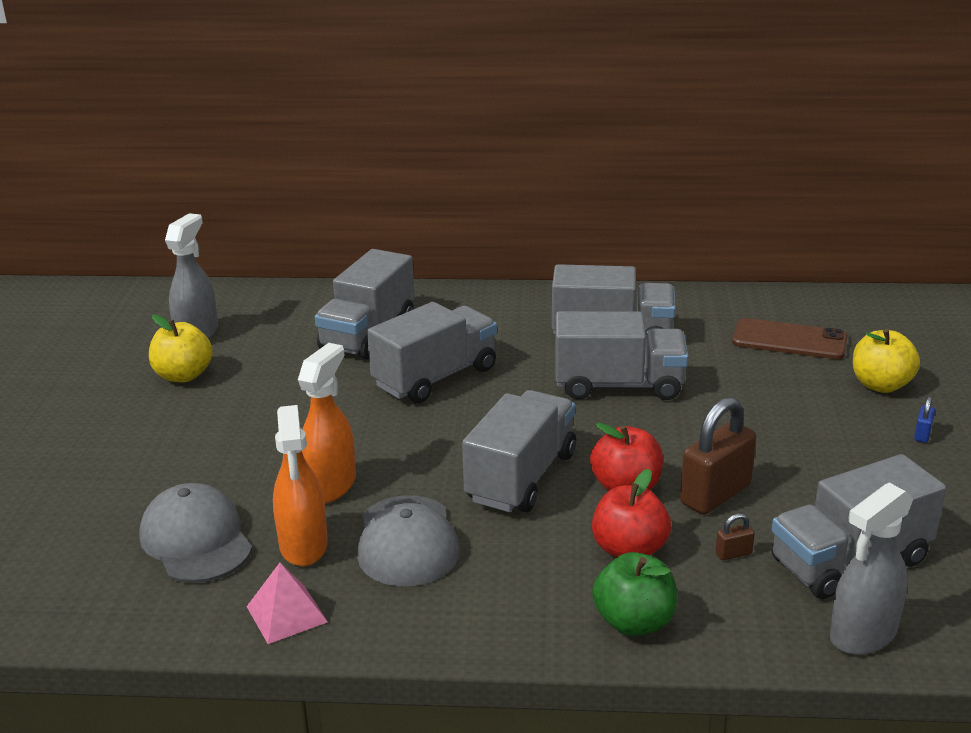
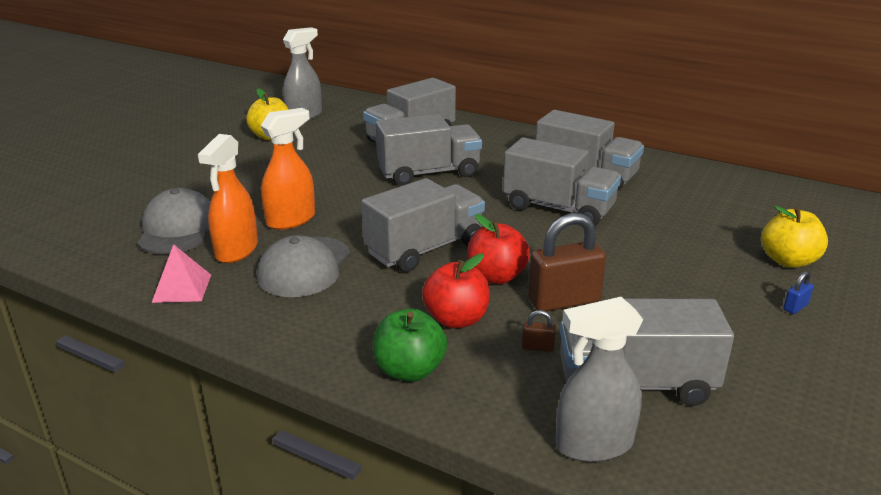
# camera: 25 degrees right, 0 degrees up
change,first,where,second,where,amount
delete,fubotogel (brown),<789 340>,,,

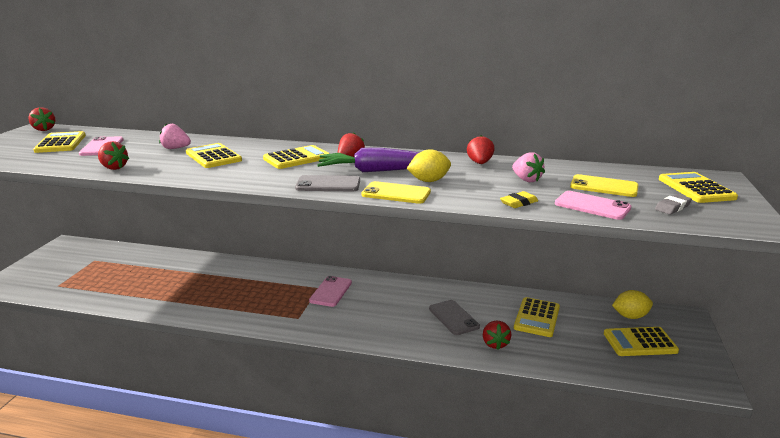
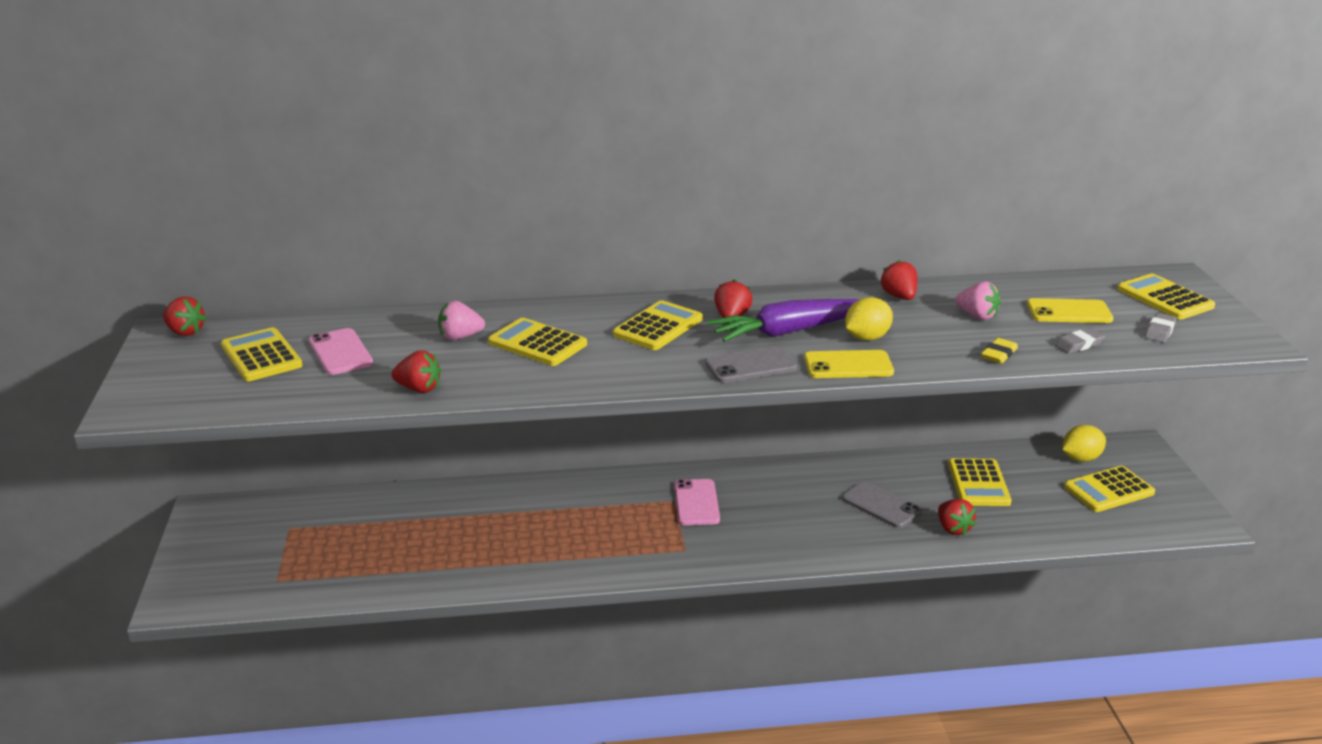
# camera: 20 degrees left, 5 degrees up
change,first,where,second,where,amount
replace,fubotogel (pink),<592 206>,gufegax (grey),<1079 344>,

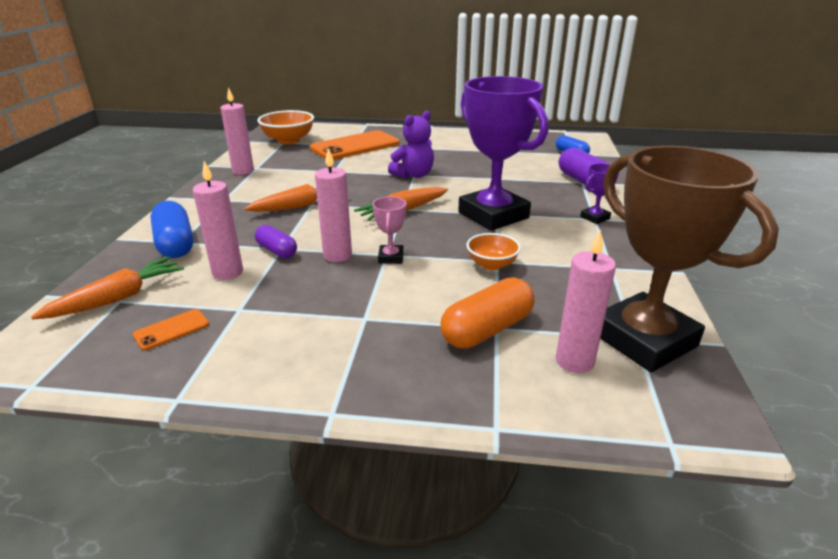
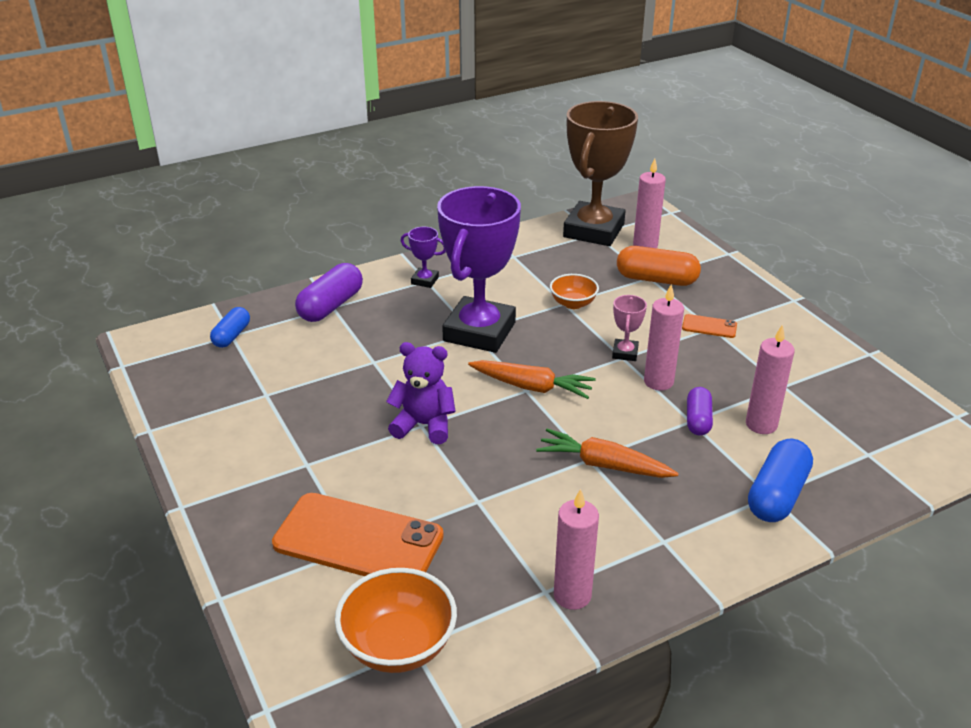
# camera: 125 degrees left, 5 degrees up
change,first,where,second,where,amount
rotate,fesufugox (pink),<391 257>,,<625 353>,45 degrees counterclockwise
delete,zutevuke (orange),<118 298>,,,
move,fubotogel (orange),<172 330>,,<709 326>,

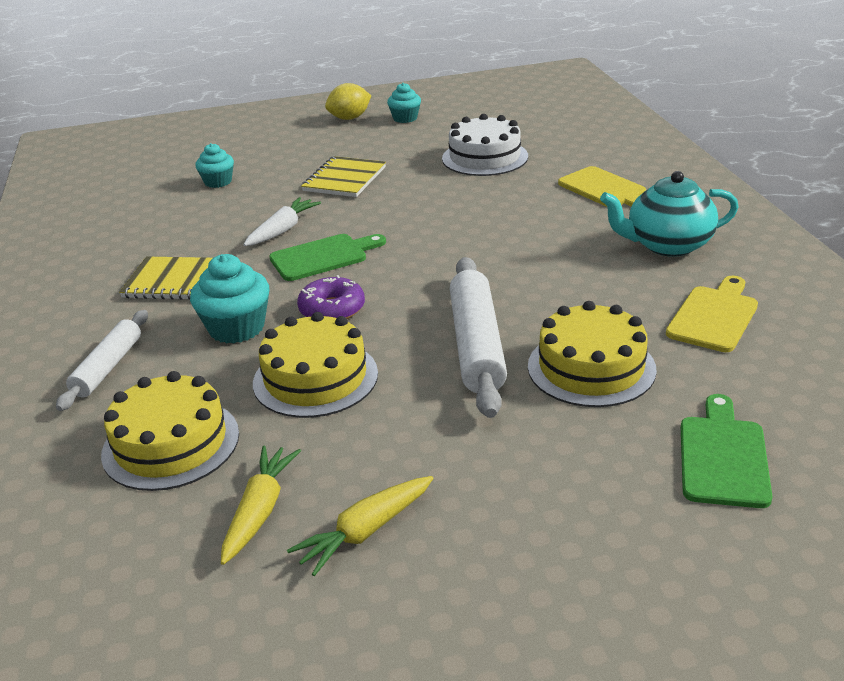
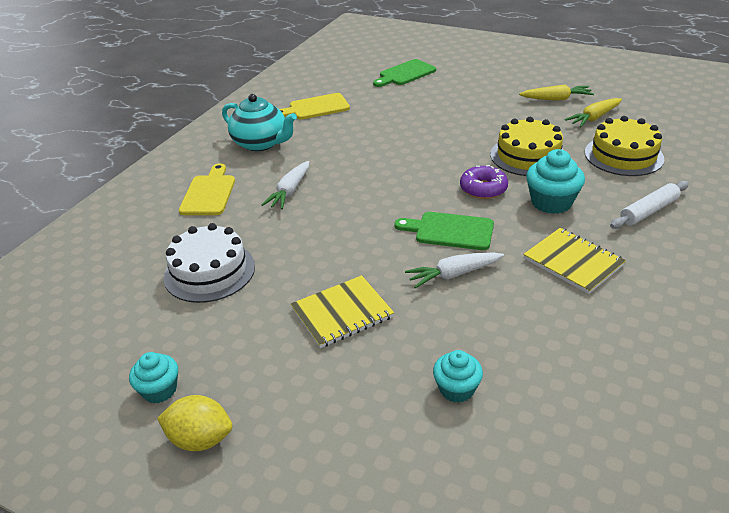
# camera: 140 degrees left, 5 degrees up
change,first,where,second,where,amount
delete,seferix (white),<477 345>,,,
delete,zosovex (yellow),<591 367>,,,
insert,,,zutevuke (white),<290 191>,

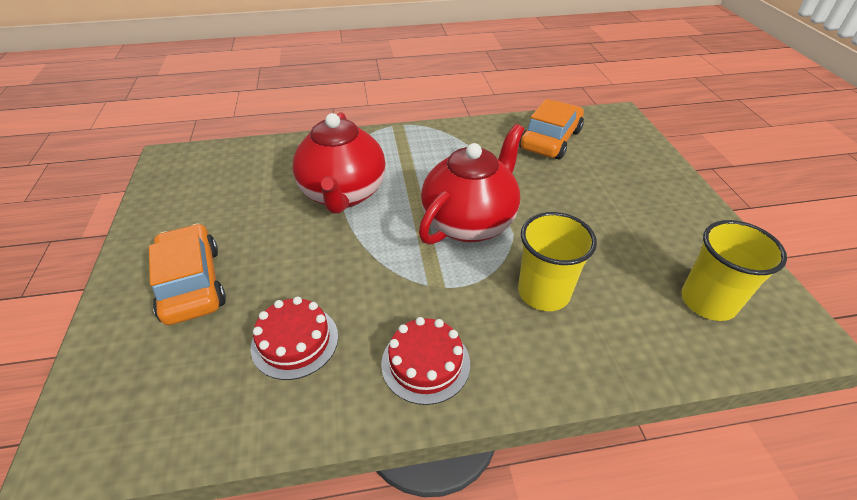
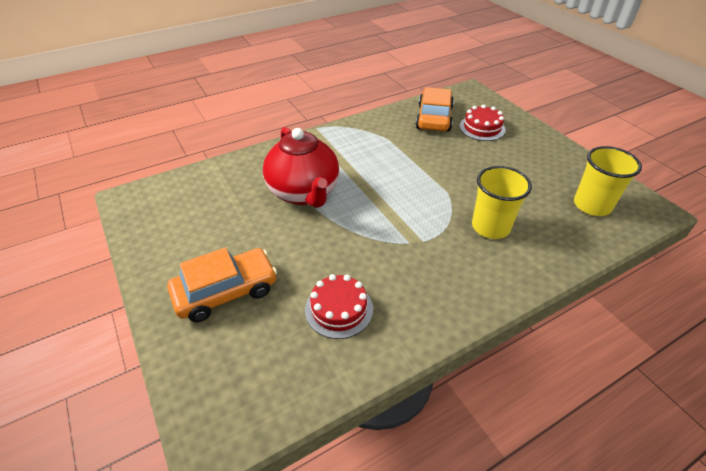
# camera: 20 degrees left, 0 degrees up
change,first,where,second,where,amount
delete,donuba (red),<469 222>,,,
rotate,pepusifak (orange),<192 283>,,<226 292>,105 degrees clockwise
move,zosovex (red),<425 363>,,<482 128>,

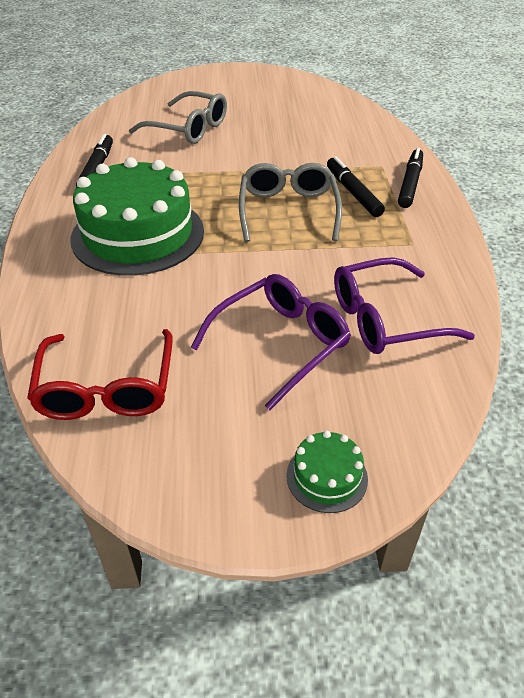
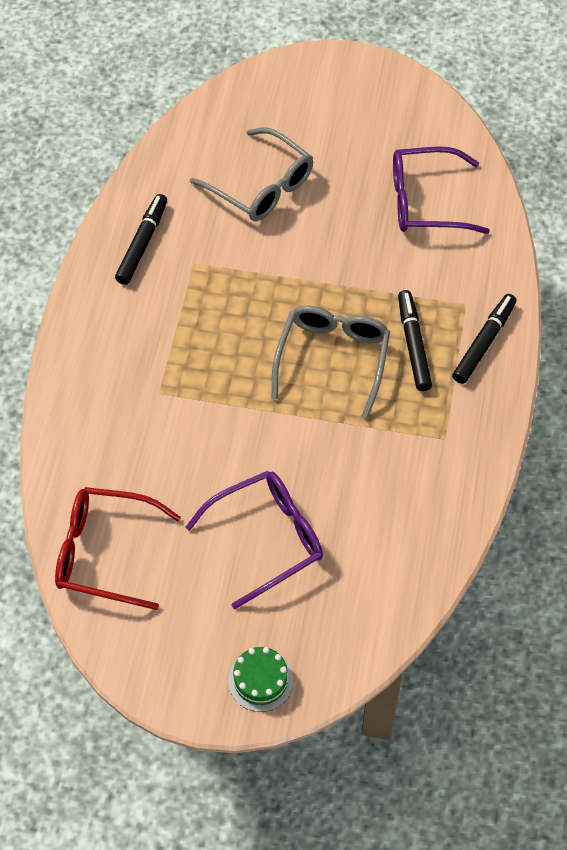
# camera: 15 degrees right, 15 degrees up
change,first,where,second,where,amount
delete,zosovex (green),<138 234>,,,
move,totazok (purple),<386 319>,,<426 201>,
rotate,totazok (red),<107 387>,,<106 553>,90 degrees clockwise

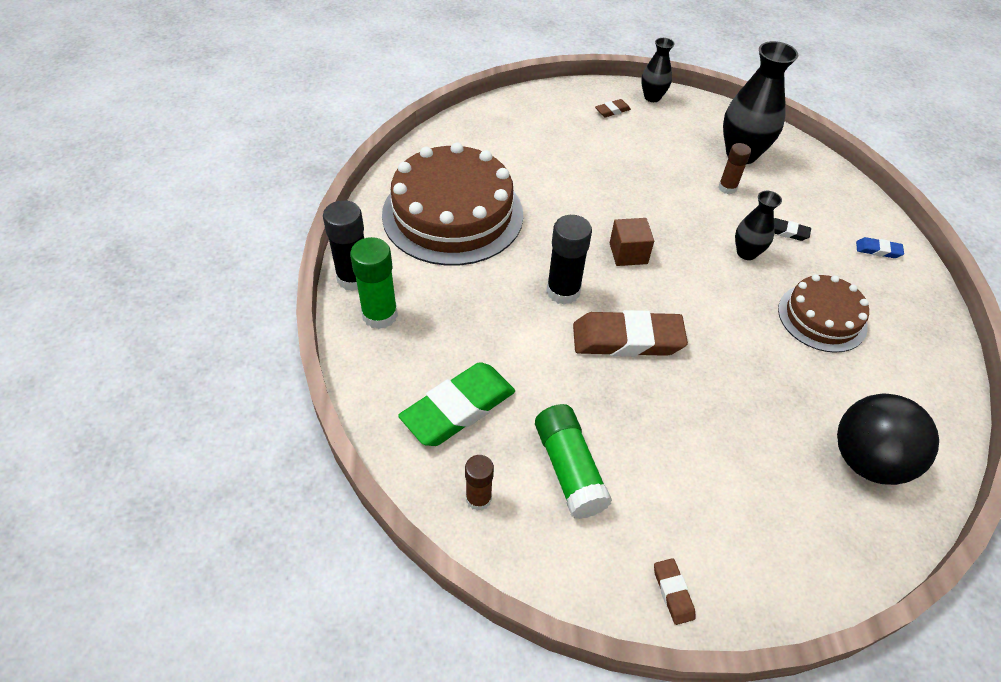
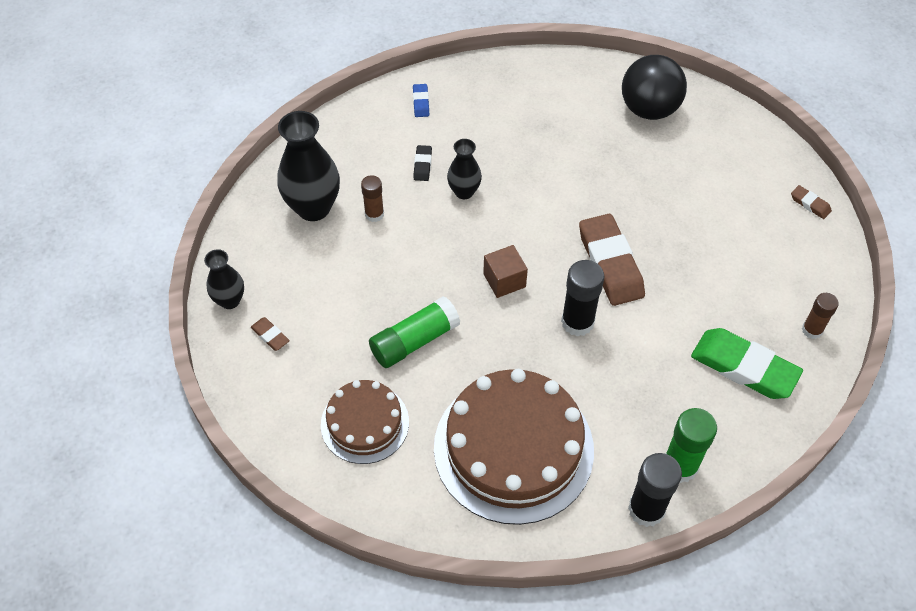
# camera: 105 degrees left, 5 degrees up
change,first,where,second,where,amount
move,zosovex (brown),<822 317>,,<365 423>,
move,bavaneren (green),<569 469>,,<414 341>,
rotate,gufegax (brown),<673 592>,,<810 204>,75 degrees clockwise

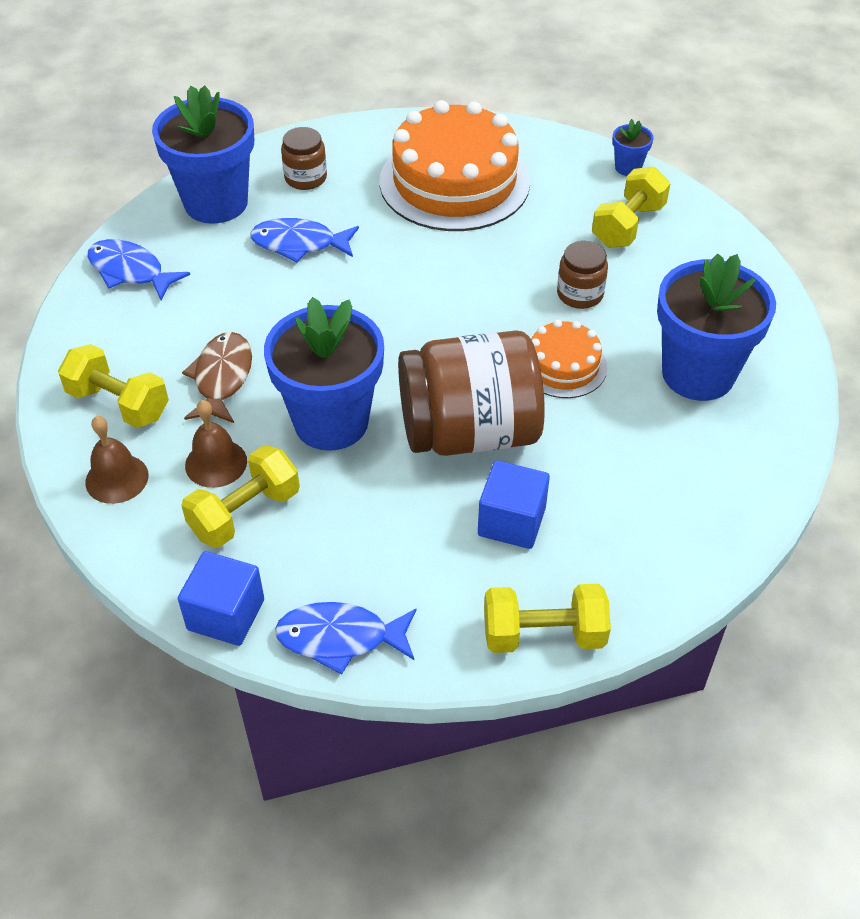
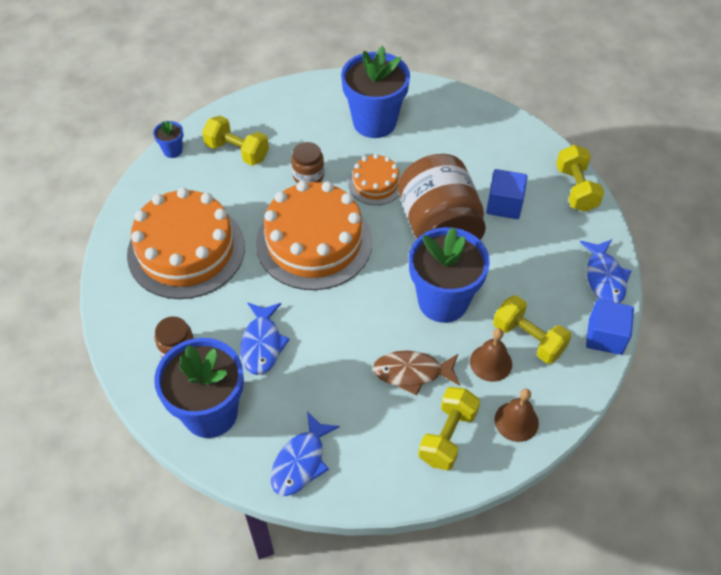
# camera: 95 degrees left, 5 degrees up
change,first,where,second,where,amount
insert,,,zosovex (orange),<314 242>,

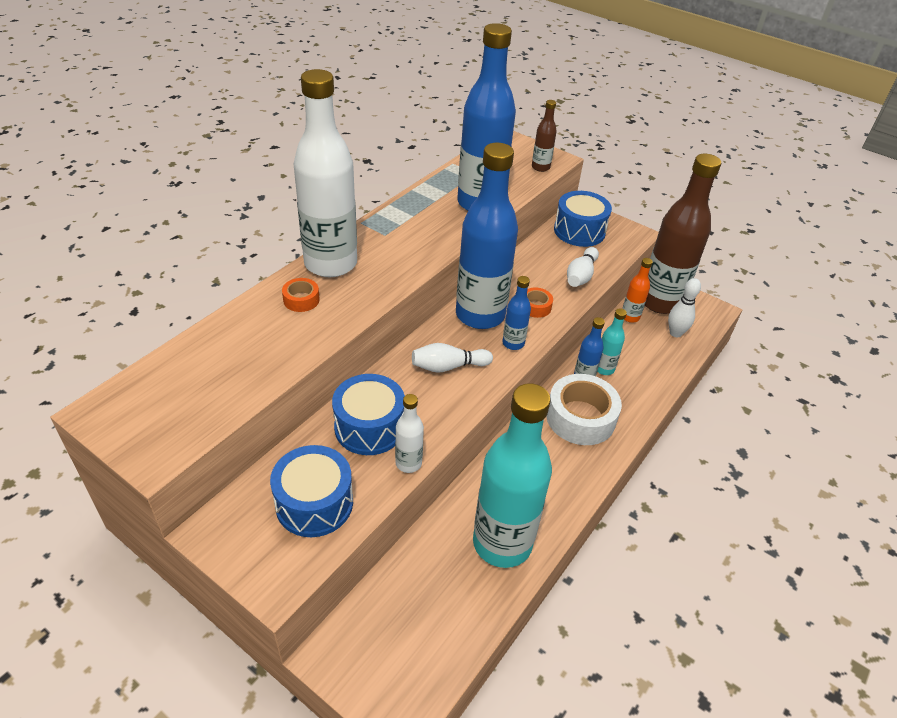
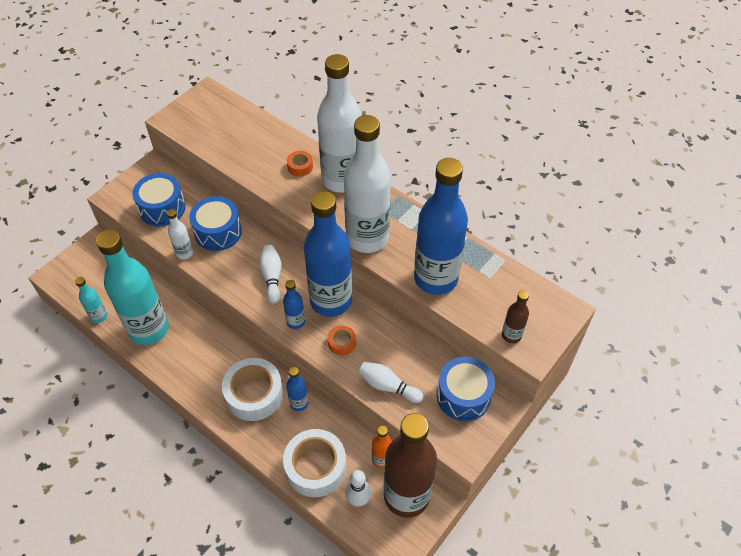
# camera: 95 degrees right, 10 degrees up
change,first,where,second,where,amount
move,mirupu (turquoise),<604 369>,,<99 316>,
insert,,,mirupu (white),<367 238>,
insert,,,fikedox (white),<315 467>,

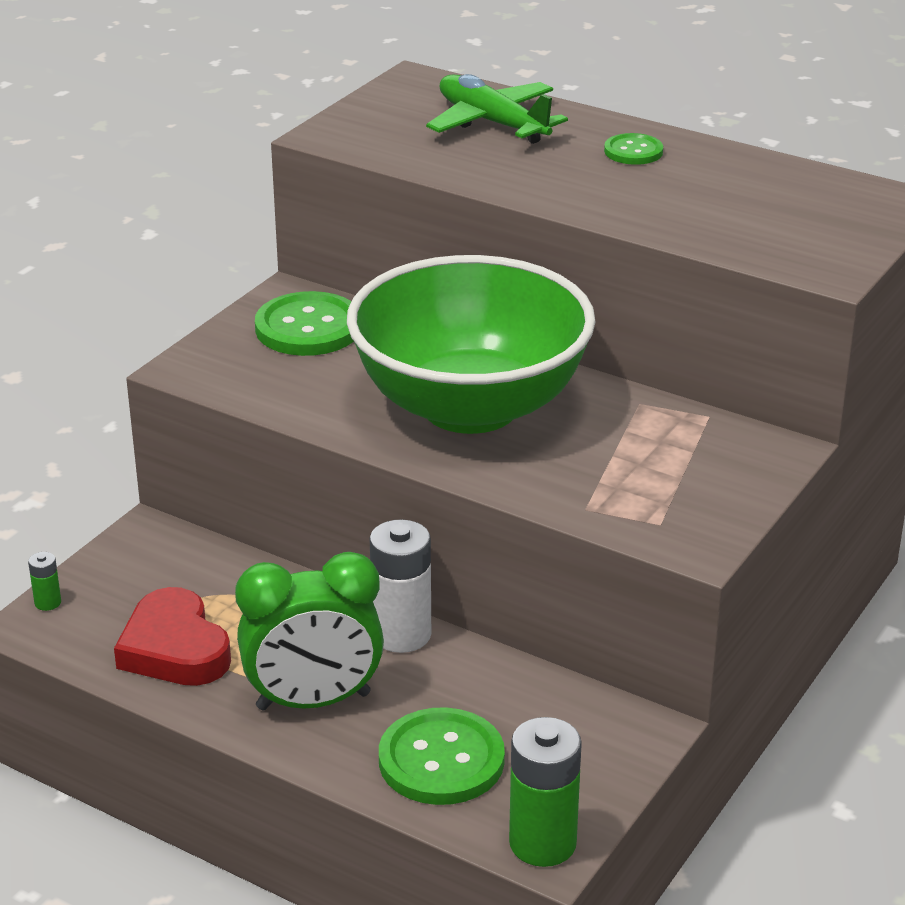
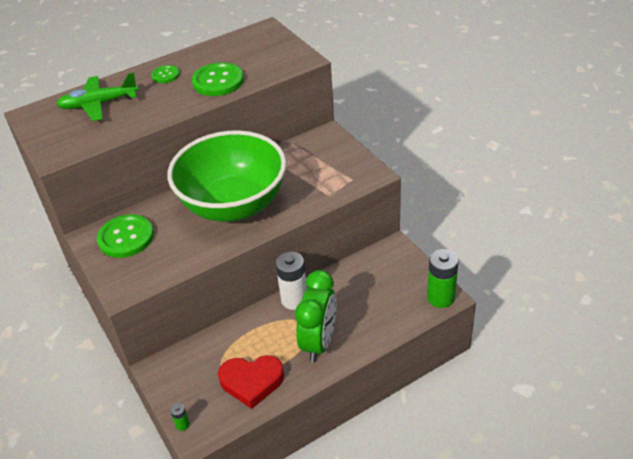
# camera: 60 degrees left, 10 degrees up
change,first,where,second,where,amount
move,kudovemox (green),<441 760>,,<218 81>,

